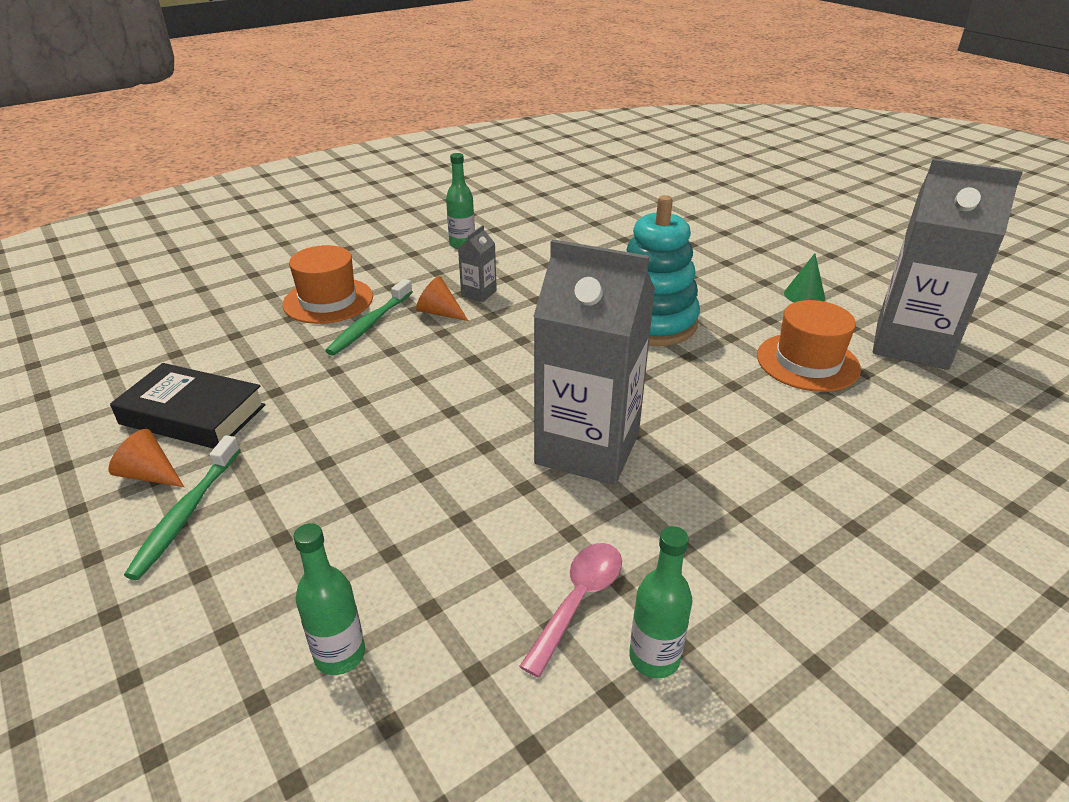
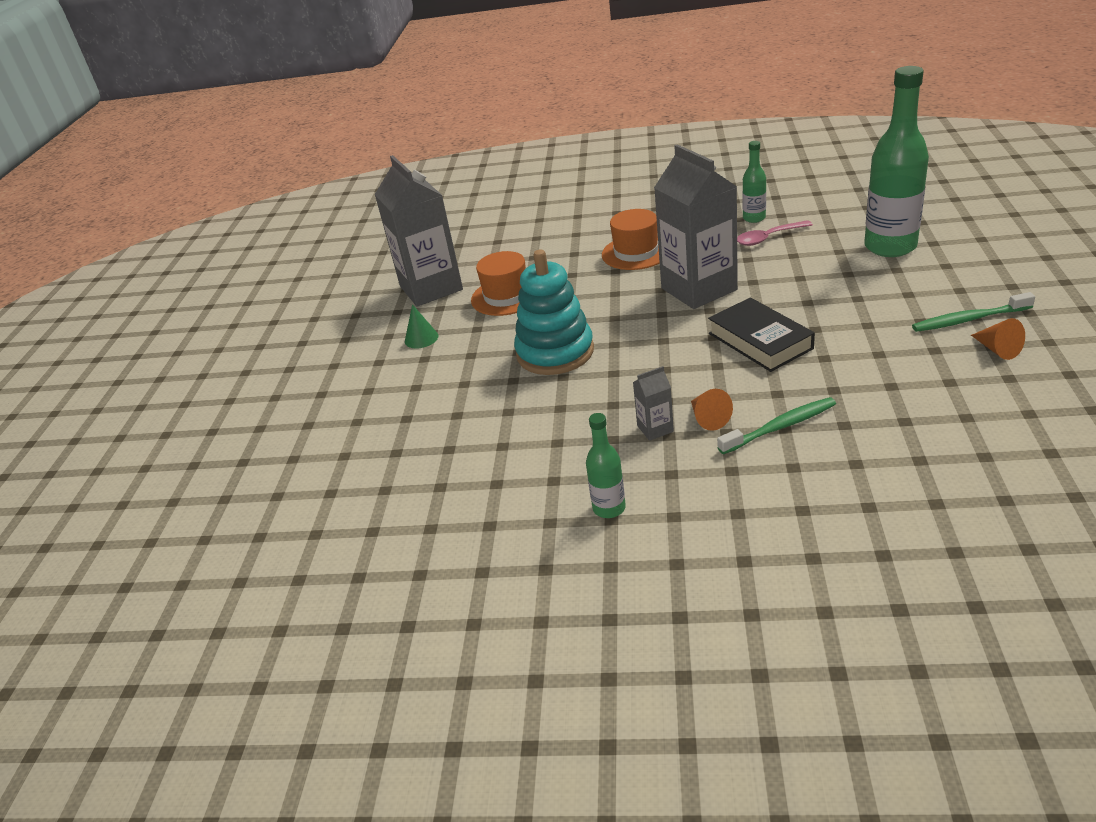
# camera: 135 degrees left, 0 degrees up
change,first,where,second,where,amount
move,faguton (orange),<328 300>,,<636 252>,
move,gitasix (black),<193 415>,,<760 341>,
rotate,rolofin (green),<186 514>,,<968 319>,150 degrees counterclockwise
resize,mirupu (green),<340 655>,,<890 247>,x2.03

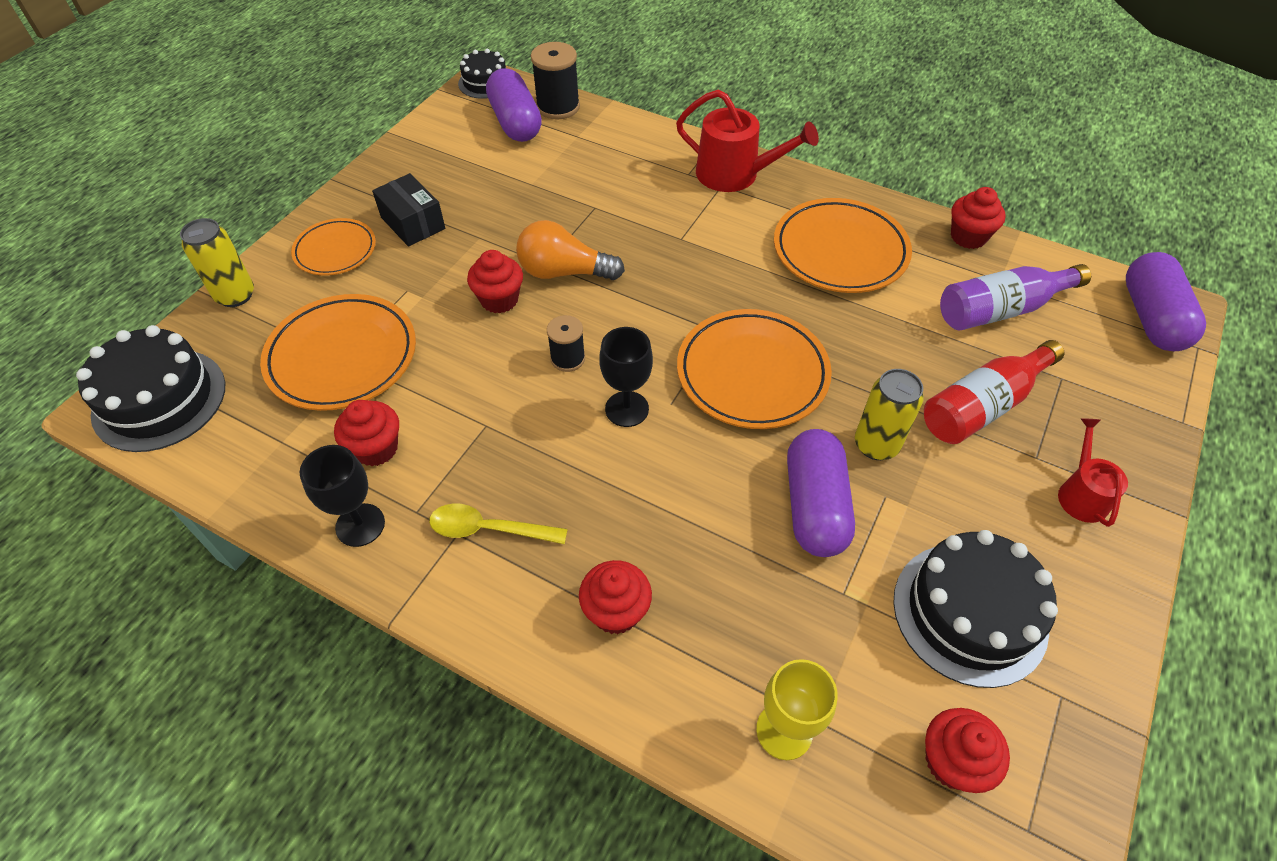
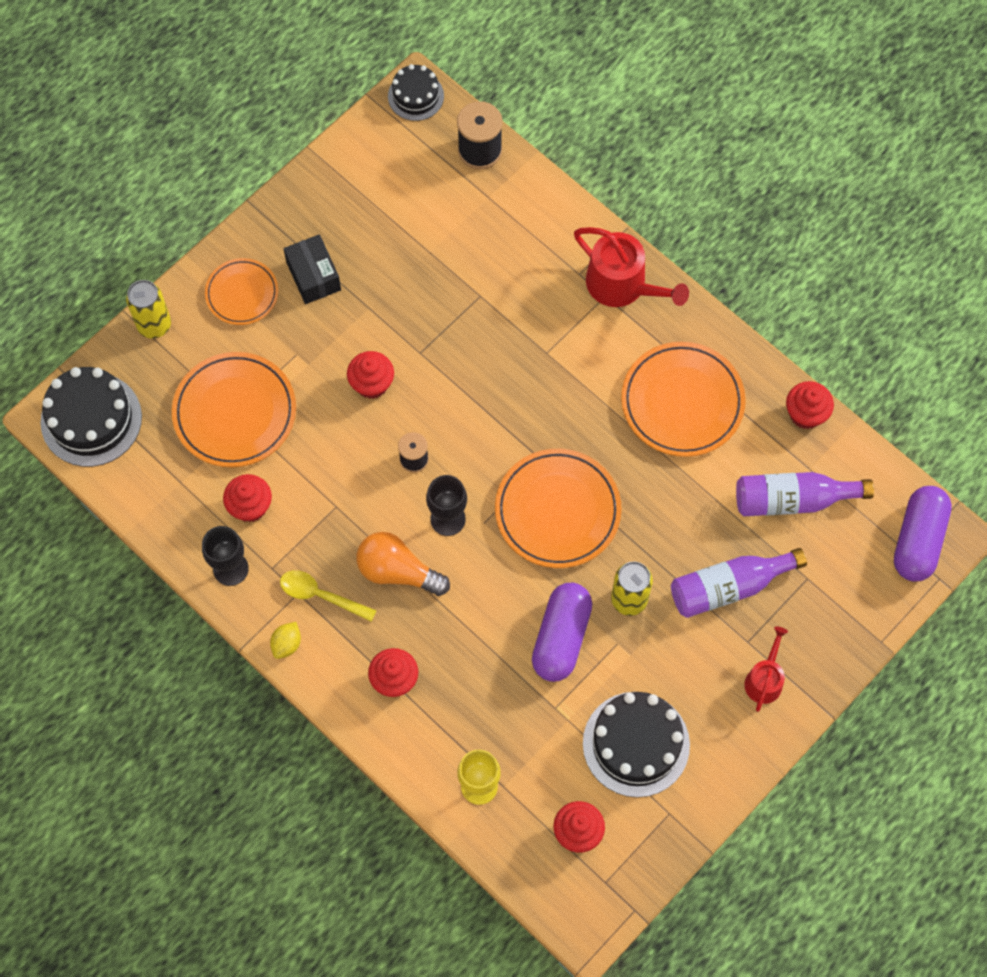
# camera: 15 degrees right, 15 degrees up
change,first,where,second,where,amount
delete,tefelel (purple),<515 122>,,,
move,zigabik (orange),<564 272>,,<398 571>,
recolor,mirupu (red),<982 406>,mirupu (purple),<729 587>,
insert,,,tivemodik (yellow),<287 644>,

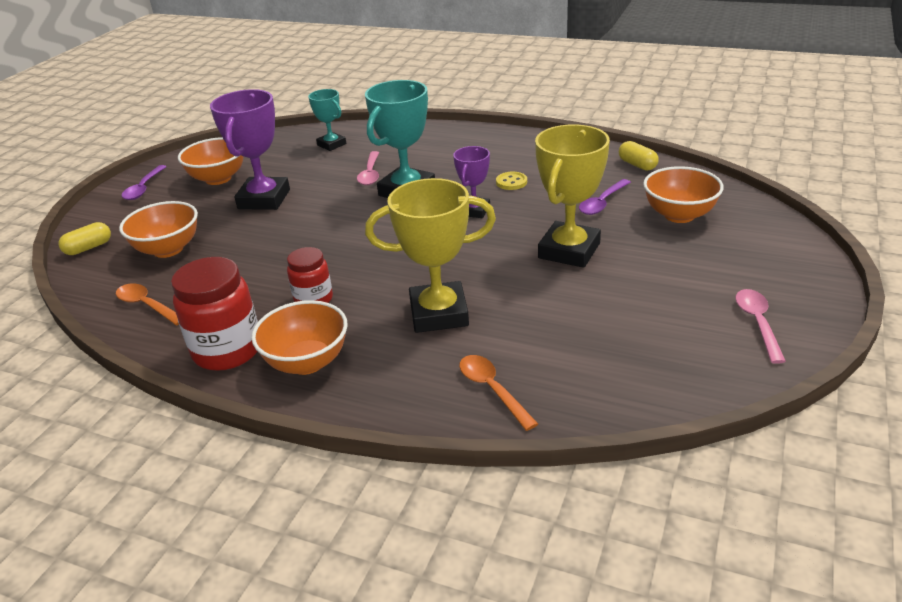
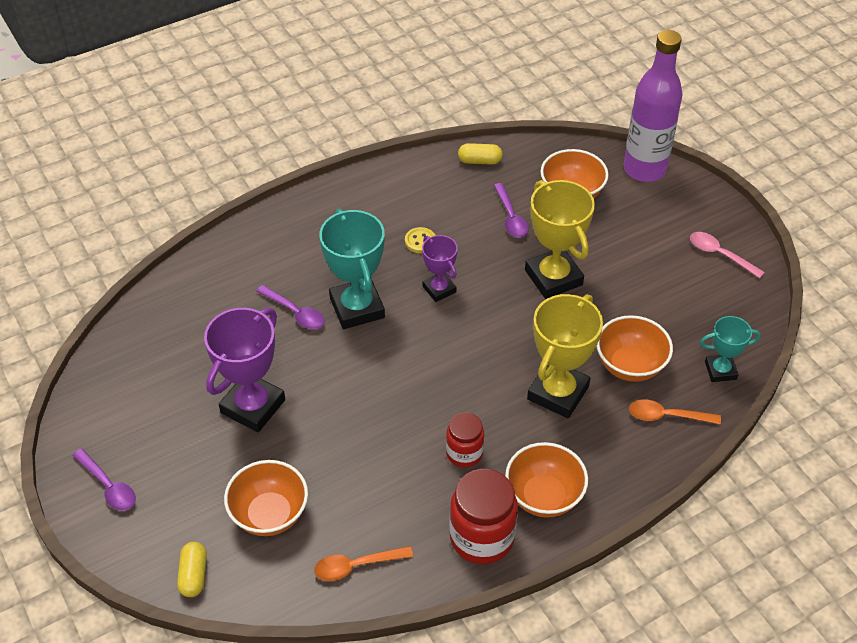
# camera: 55 degrees left, 15 degrees up
change,first,where,second,where,amount
rotate,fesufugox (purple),<264 199>,,<253 406>,75 degrees clockwise
move,fesufugox (turquoise),<331 144>,,<720 370>,
move,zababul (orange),<218 179>,,<630 366>,
recolor,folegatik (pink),<370 174>,folegatik (purple),<295 312>,
insert,,,mirupu (purple),<644 169>,

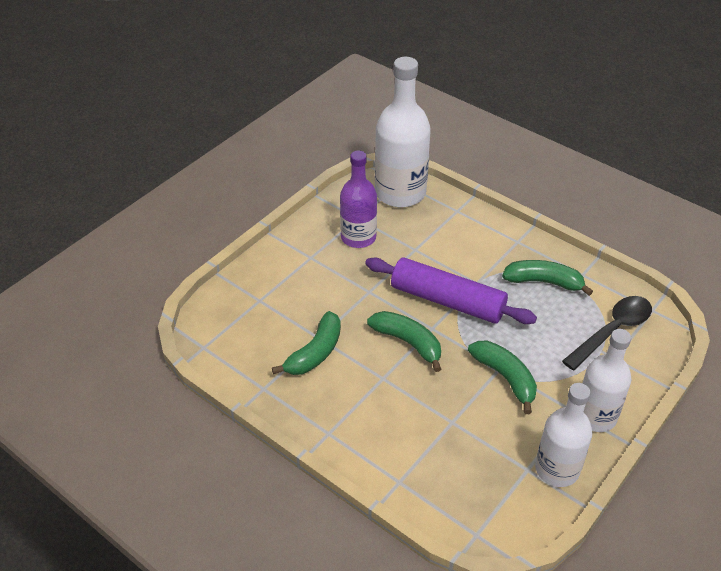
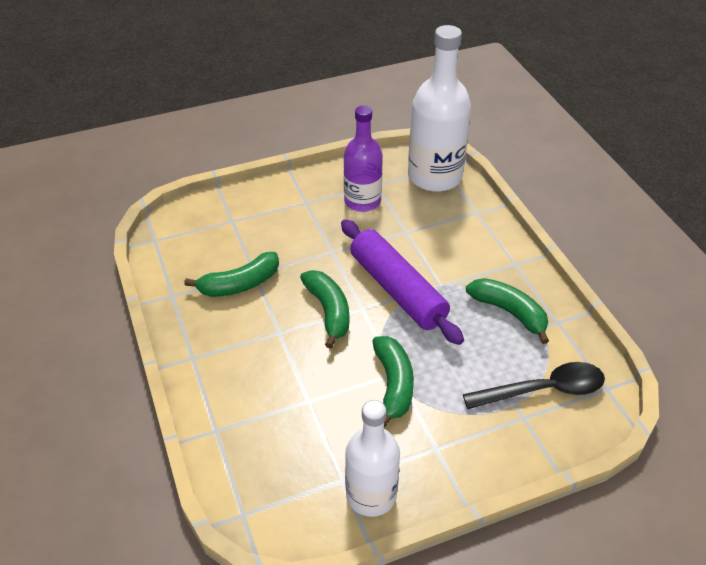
# camera: 30 degrees right, 0 degrees up
change,first,where,second,where,amount
delete,mirupu (white),<595 416>,,,

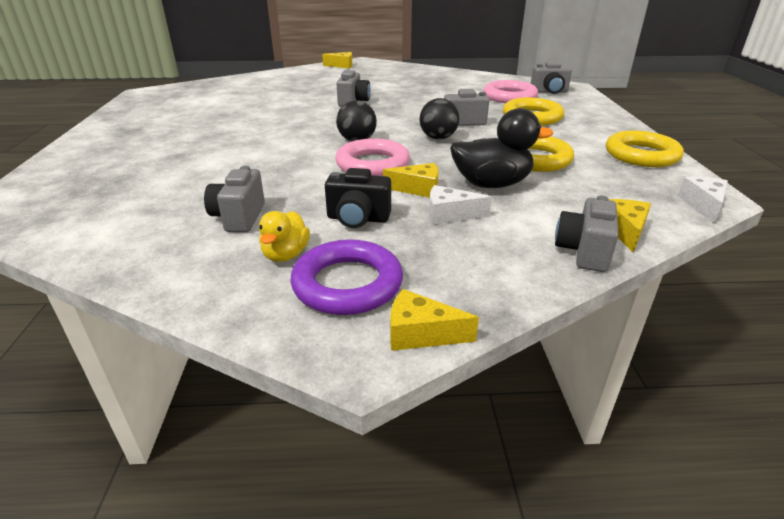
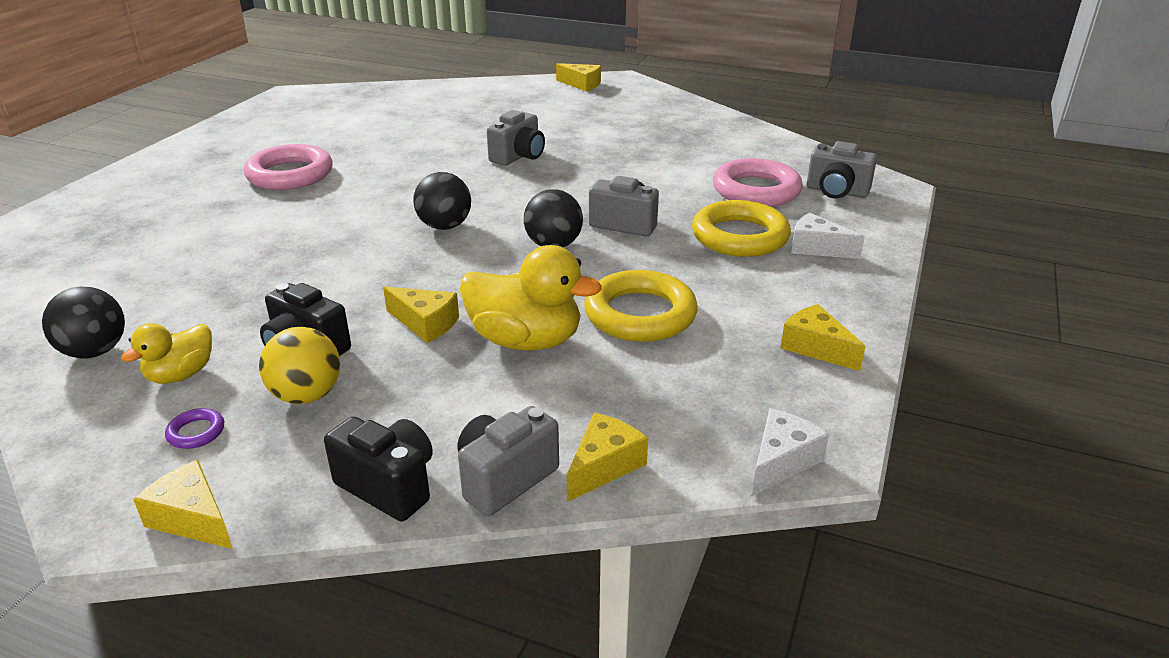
# camera: 25 degrees right, 0 degrees up
change,first,where,second,where,amount
recolor,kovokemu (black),<491 184>,kovokemu (yellow),<526 341>,
replace,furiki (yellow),<641 155>,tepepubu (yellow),<816 348>,
move,furiki (pink),<372 164>,,<290 174>,
delete,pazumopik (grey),<239 217>,,,
move,tepepubu (white),<449 215>,,<817 248>,
resize,furiki (purple),<347 284>,,<196 432>,x0.41
insert,,,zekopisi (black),<95 351>,
insert,,,zekopisi (yellow),<307 395>,
insert,,,pazumopik (black),<389 486>,

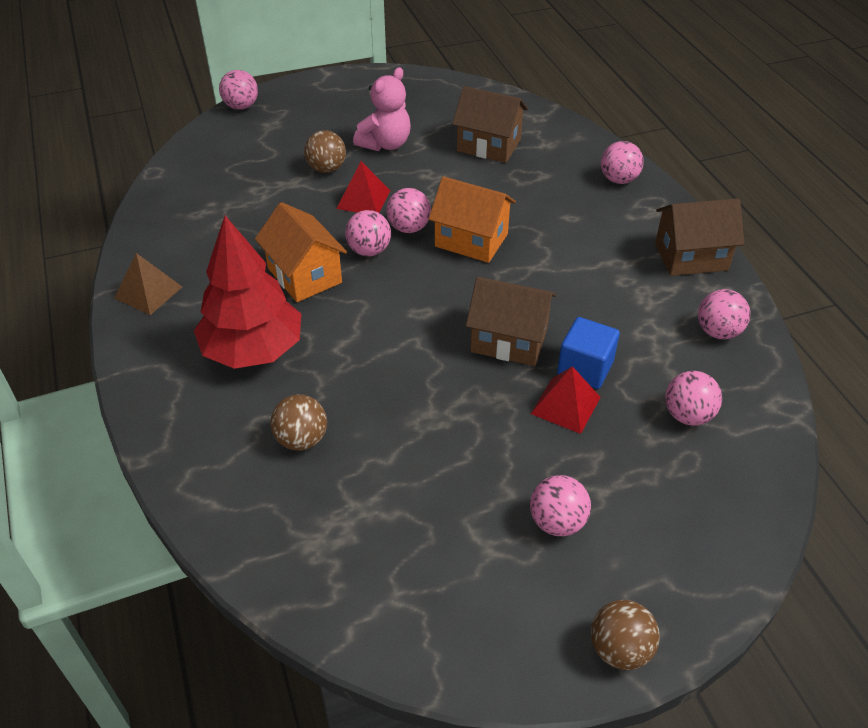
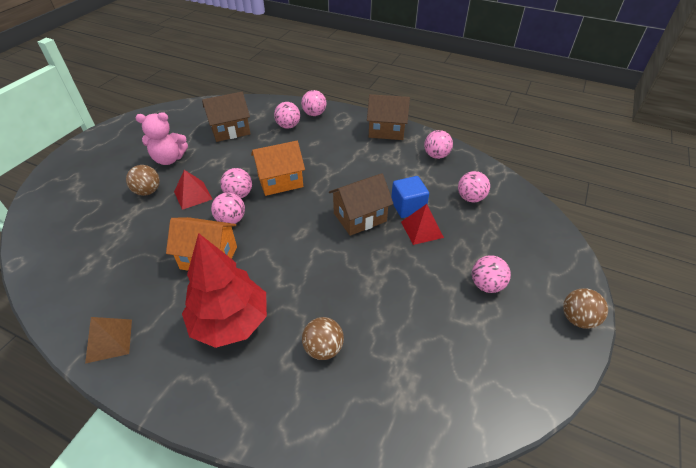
# camera: 45 degrees left, 0 degrees up
change,first,where,second,where,amount
rotate,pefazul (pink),<385 144>,,<169 159>,90 degrees clockwise
move,zekopisi (pink),<241 106>,,<288 126>,
rotate,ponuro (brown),<691 257>,,<386 130>,60 degrees clockwise

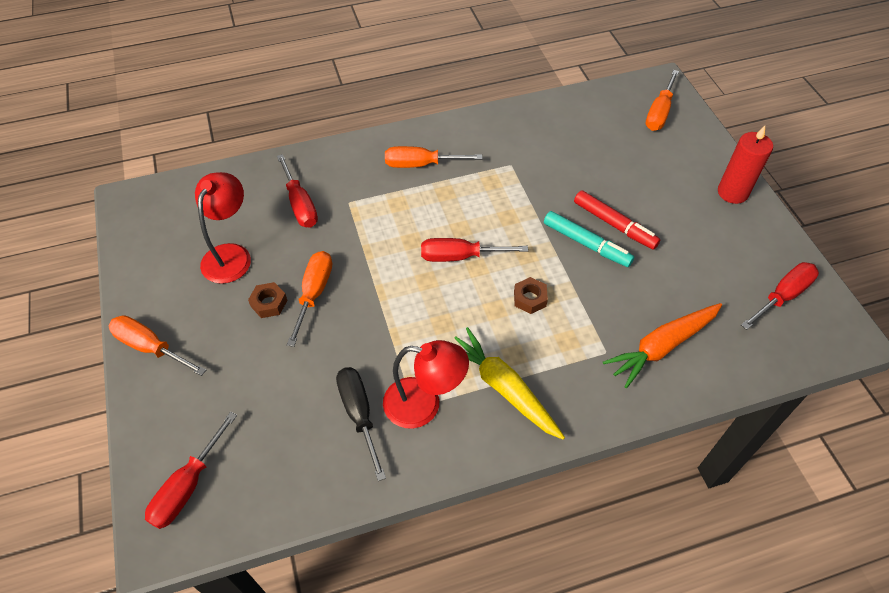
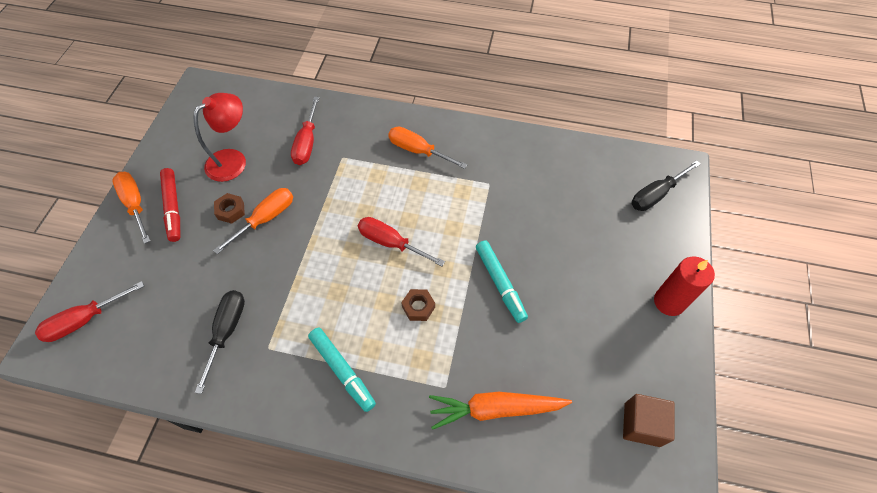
# camera: 30 degrees right, 5 degrees up
change,first,where,second,where,amount
recolor,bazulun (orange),<659 112>,bazulun (black),<656 194>,
move,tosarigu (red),<614 225>,,<173 208>,
replace,bazulun (red),<782 296>,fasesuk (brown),<642 424>,
replace,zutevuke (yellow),<503 388>,tosarigu (turquoise),<342 370>,
delete,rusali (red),<424 404>,,,

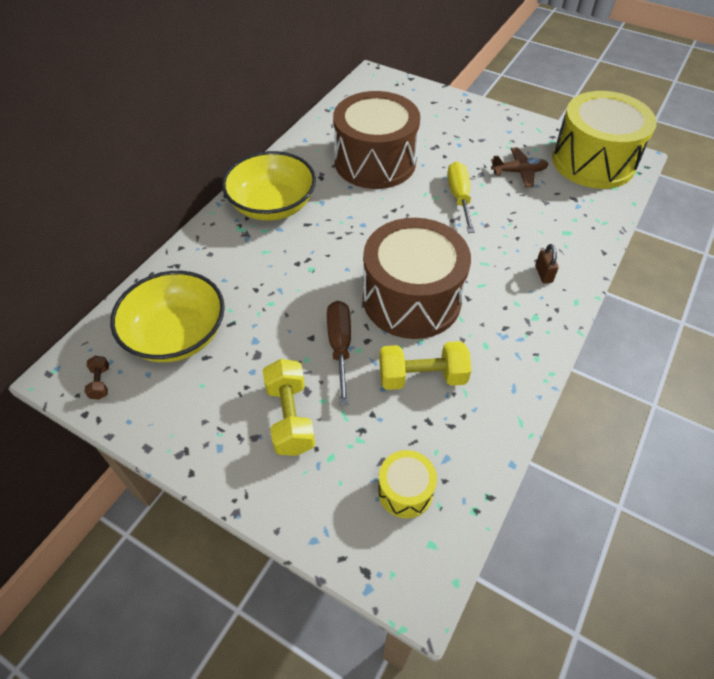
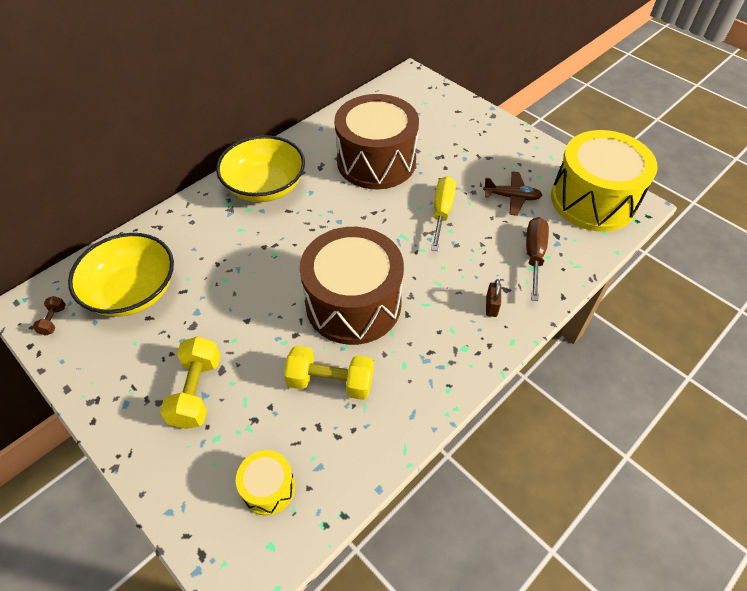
# camera: 15 degrees right, 0 degrees up
change,first,where,second,where,amount
move,bazulun (brown),<340 347>,,<534 256>,

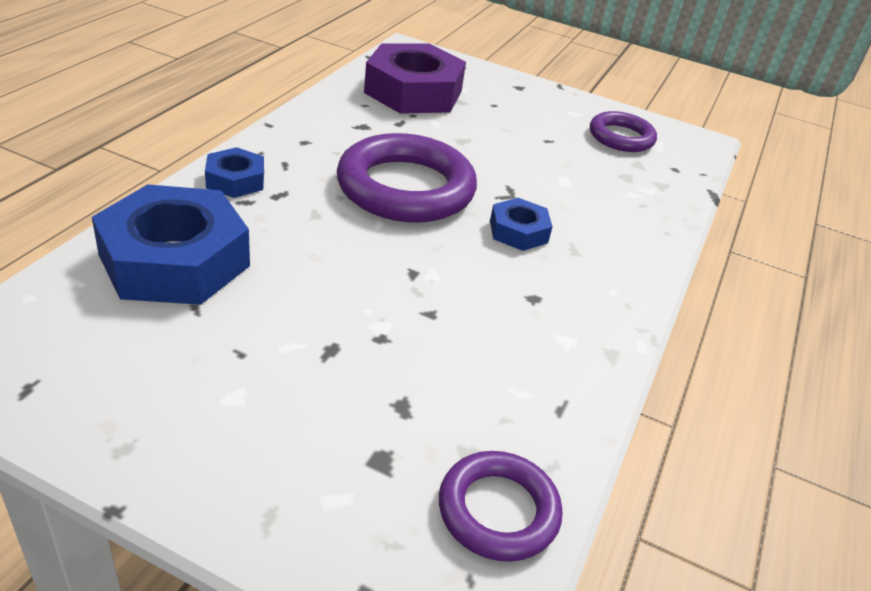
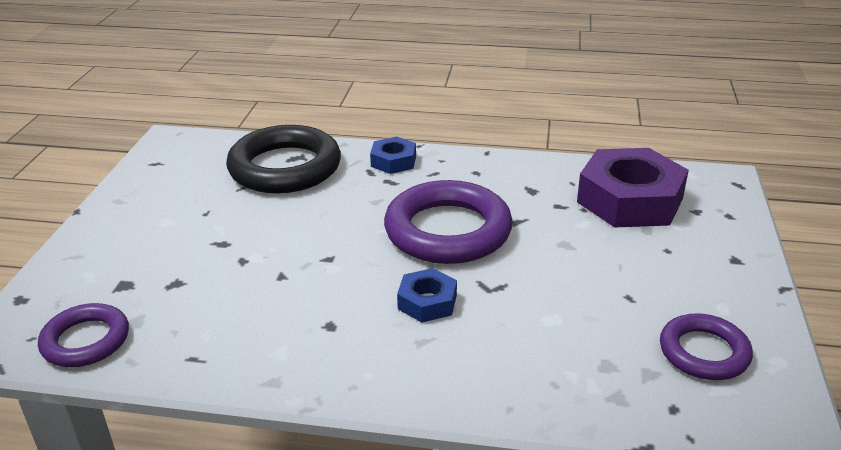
# camera: 80 degrees right, 5 degrees down
change,first,where,second,where,amount
replace,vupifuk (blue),<174 260>,furiki (black),<285 167>,

